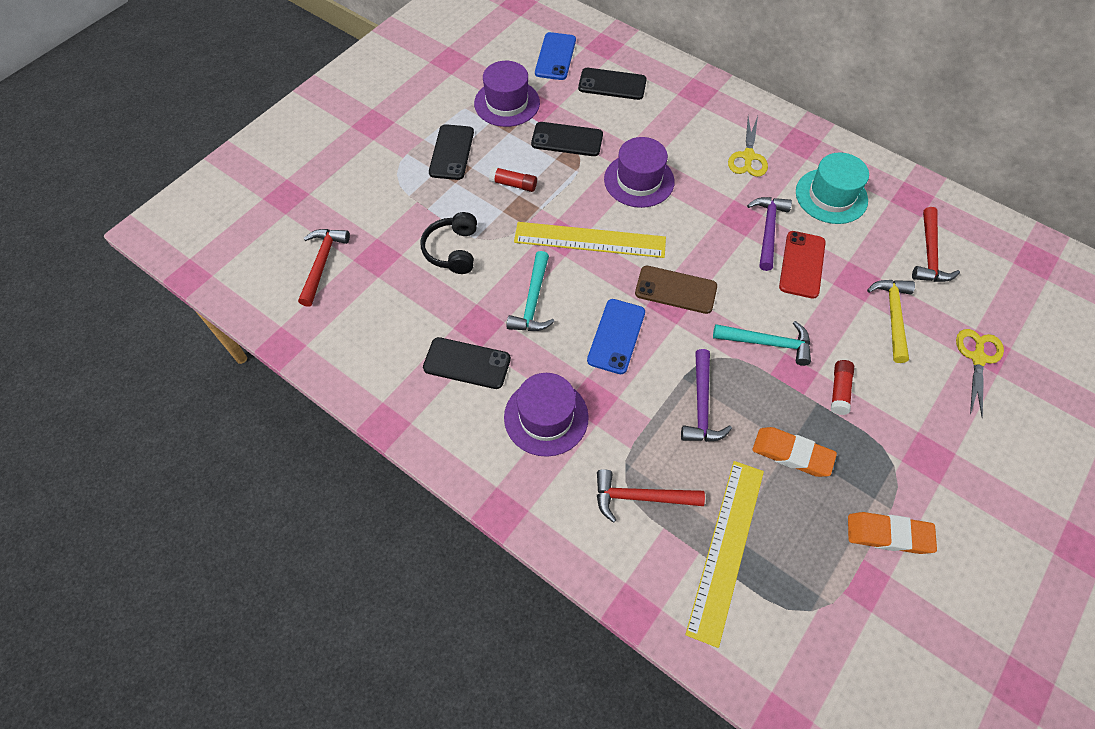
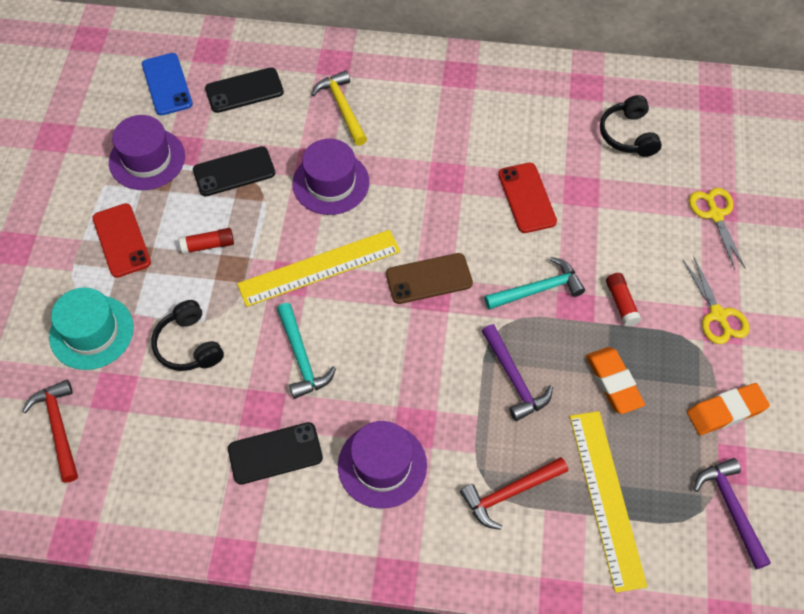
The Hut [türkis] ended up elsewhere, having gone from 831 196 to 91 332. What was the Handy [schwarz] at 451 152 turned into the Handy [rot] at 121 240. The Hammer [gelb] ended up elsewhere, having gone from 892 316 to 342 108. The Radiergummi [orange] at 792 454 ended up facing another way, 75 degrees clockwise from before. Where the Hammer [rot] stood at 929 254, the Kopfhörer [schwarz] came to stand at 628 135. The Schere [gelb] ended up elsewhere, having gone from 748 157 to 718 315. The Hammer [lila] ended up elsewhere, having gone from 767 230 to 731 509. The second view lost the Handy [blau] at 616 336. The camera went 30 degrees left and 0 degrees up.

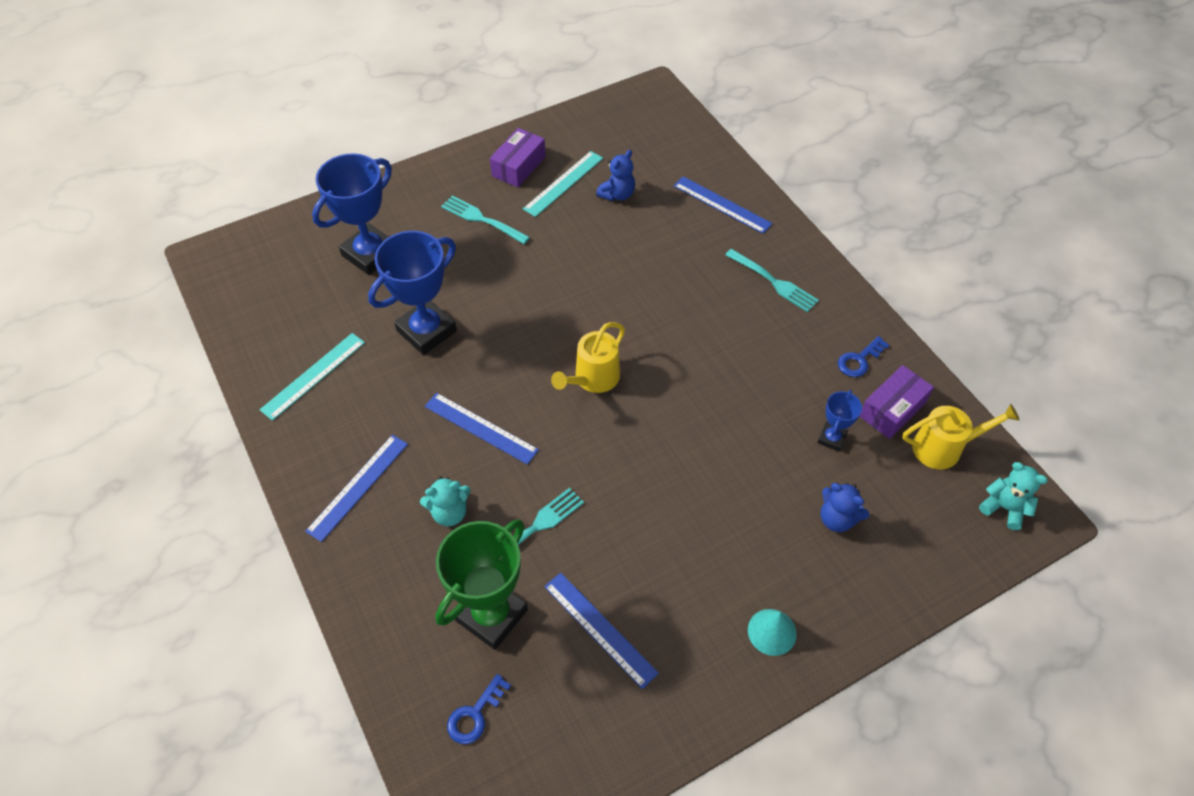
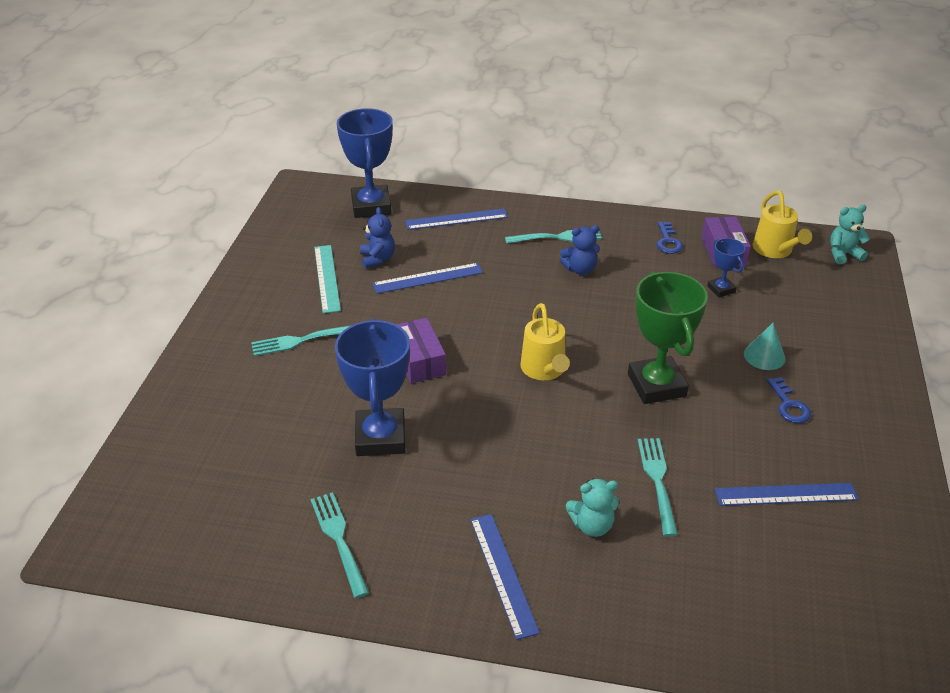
Where the Lineal [türkis] stood at 313 375, the Gabel [türkis] came to stand at 339 540. The Pokal [blau] ended up elsewhere, having gone from 370 254 to 371 206. The Lineal [blau] ended up elsewhere, having gone from 481 428 to 428 278. The Schachtel [lila] ended up elsewhere, having gone from 519 166 to 419 360. The Teddybär [blau] ended up elsewhere, having gone from 837 519 to 580 269. The Teddybär [türkis] at 449 512 ended up facing another way, 60 degrees clockwise from before. The Pokal [grün] ended up elsewhere, having gone from 491 615 to 656 385. The Kegel [türkis] ended up elsewhere, having gone from 772 632 to 764 356. The Gießkanne [gelb] at 943 448 ended up facing another way, 135 degrees clockwise from before. The Schlüssel [blau] ended up elsewhere, having gone from 475 714 to 789 405. The camera went 50 degrees left and 15 degrees down.

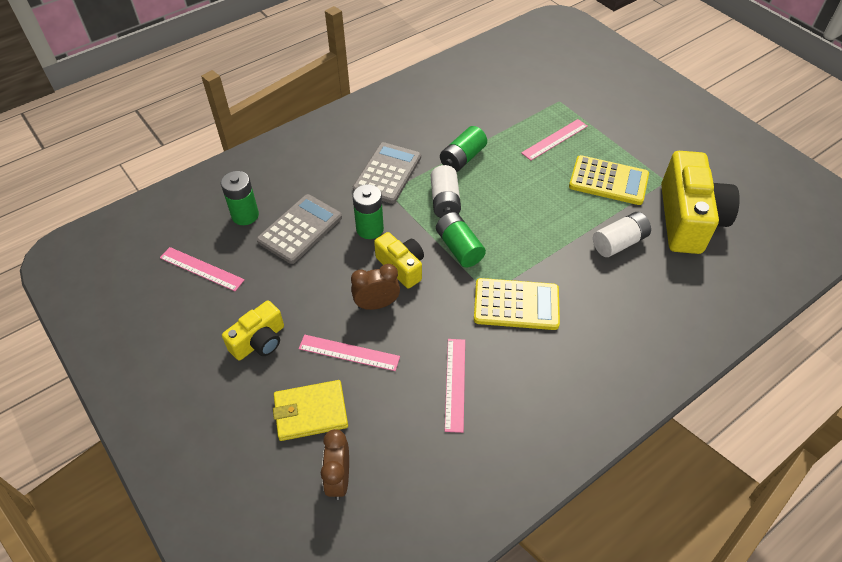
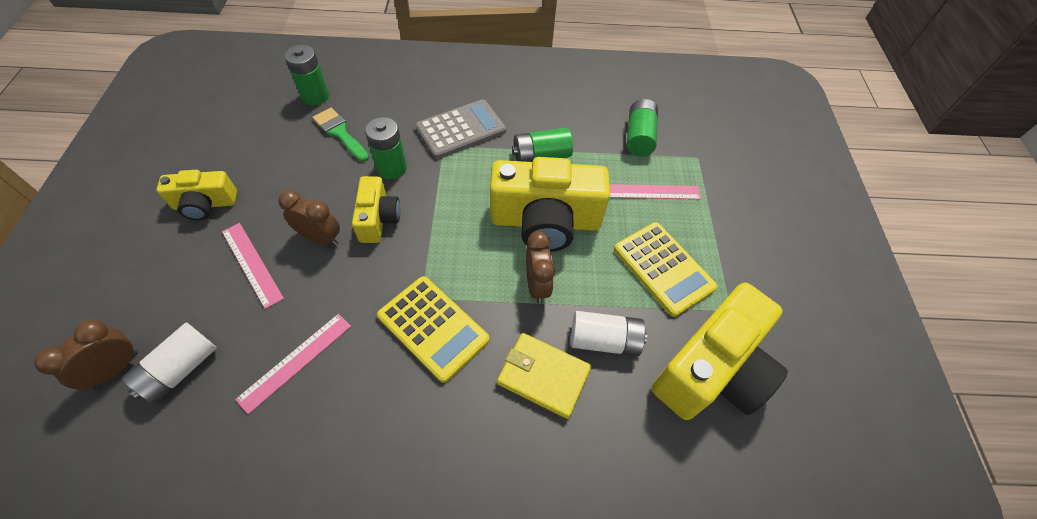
The Batterie [weiß] ended up elsewhere, having gone from 445 201 to 180 369. Where the Taschenrechner [grau] stood at 300 229, the Pinsel [grün] came to stand at 340 133. The second view gained the Kamera [gelb] at 545 221. The Geldbörse [gelb] ended up elsewhere, having gone from 310 412 to 543 376. The second view gained the Wecker [braun] at 537 285. The Batterie [grün] ended up elsewhere, having gone from 459 248 to 639 137. The second view lost the Lineal [rosa] at 201 269. The camera went 35 degrees right and 5 degrees up.

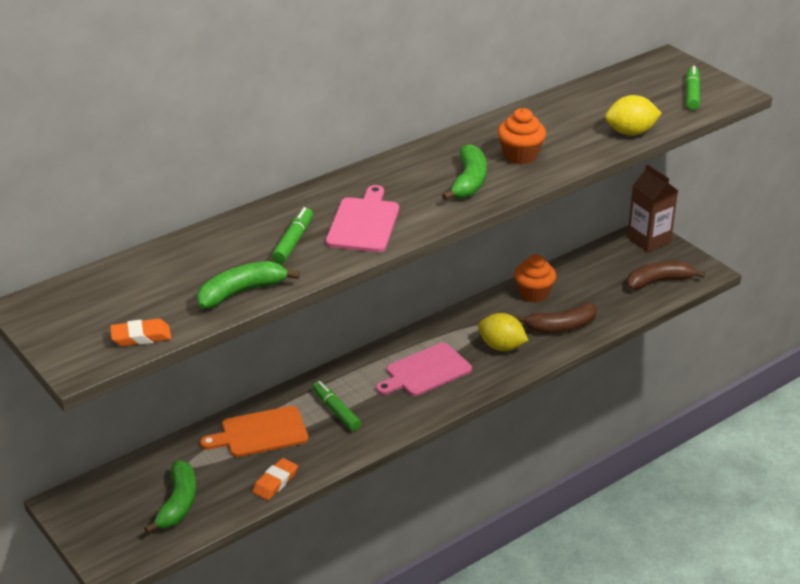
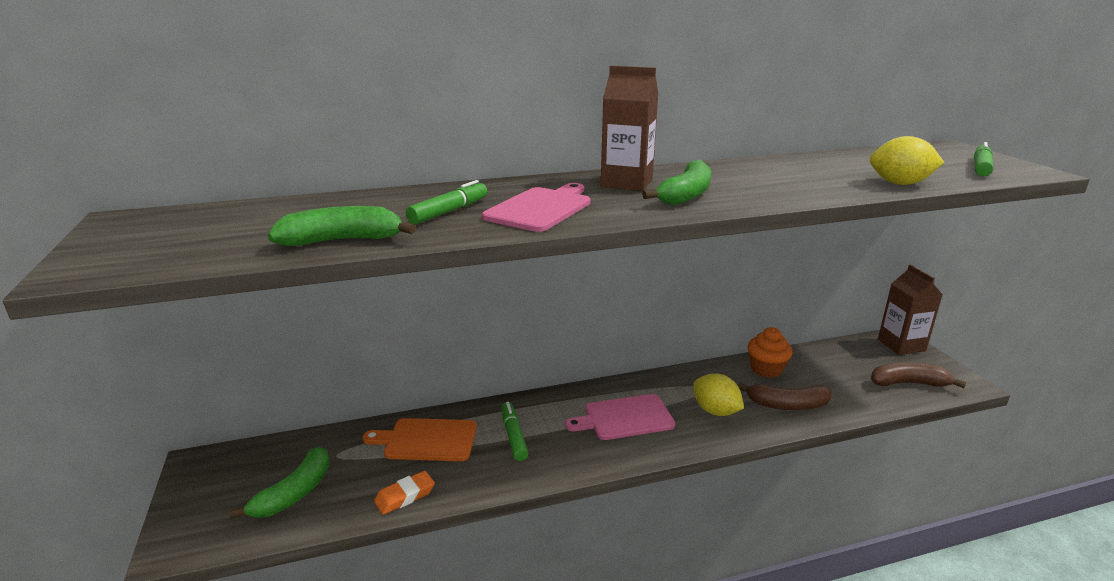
The second view gained the Getränkekarton [braun] at 627 183. The second view lost the Radiergummi [orange] at 141 337. The second view lost the Muffin [orange] at 520 155. The camera went 20 degrees right and 10 degrees down.

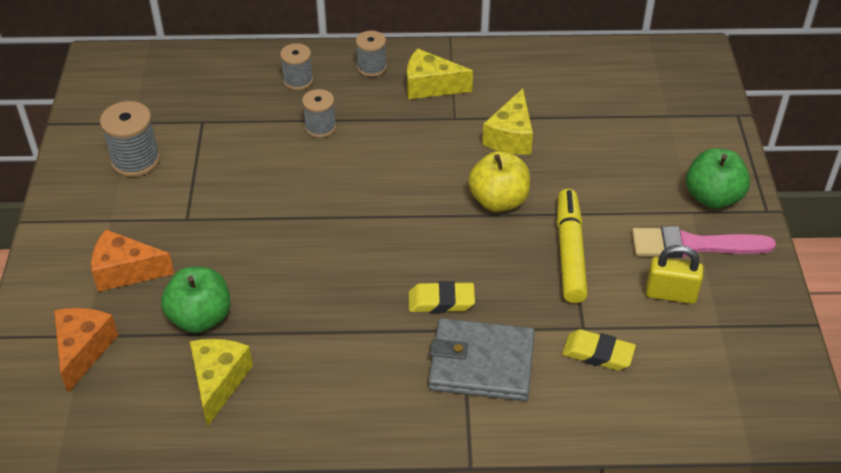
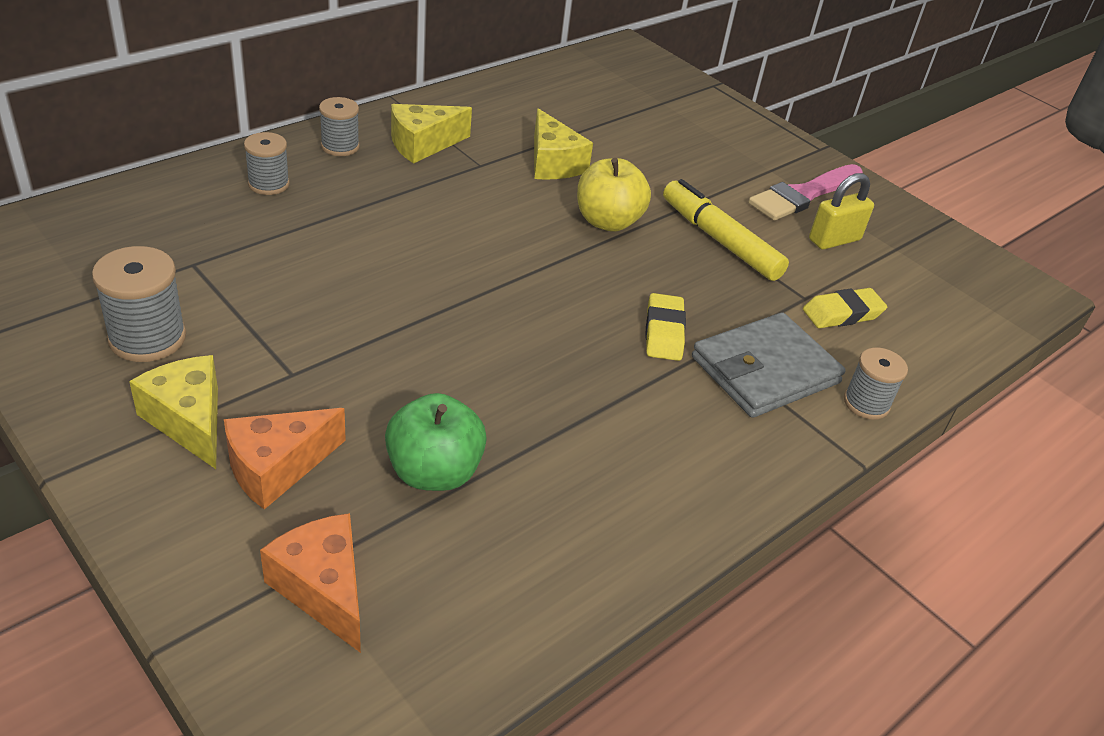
The Käse [gelb] ended up elsewhere, having gone from 218 382 to 189 421. The Radiergummi [gelb] at 441 301 ended up facing another way, 45 degrees counterclockwise from before. The Garnrolle [grau] ended up elsewhere, having gone from 320 127 to 866 403. The second view lost the Apfel [grün] at 712 197. The camera went 45 degrees left and 5 degrees down.

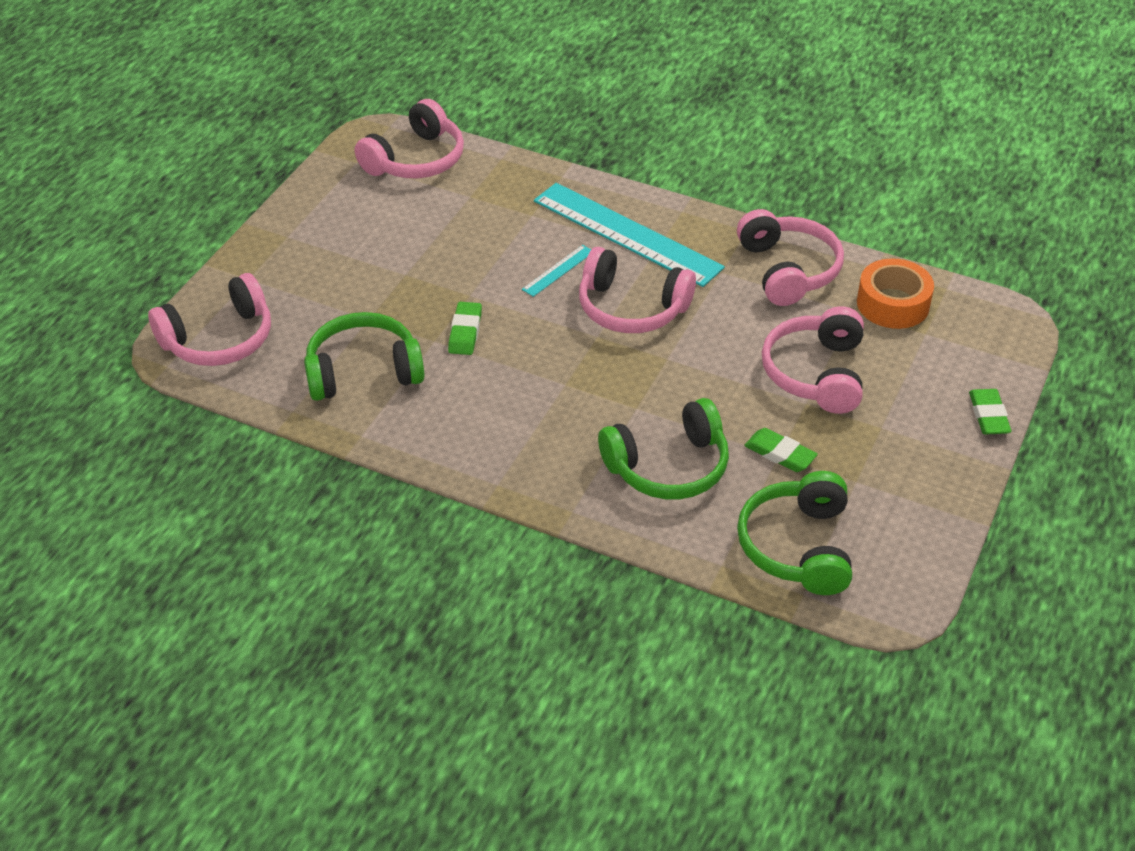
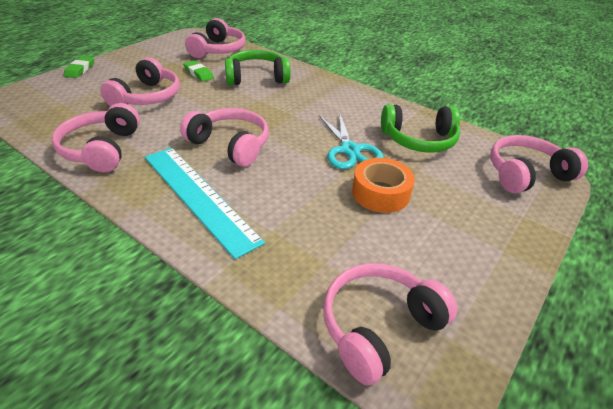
What was the Kopfhörer [grün] at 798 546 turned into the Kopfhörer [rosa] at 218 50. Where the Radiergummi [grün] stood at 465 332, the Schere [türkis] came to stand at 350 150. The Klebeband [orange] ended up elsewhere, having gone from 893 304 to 380 193. The second view lost the Lineal [türkis] at 558 270. The camera went 170 degrees left and 5 degrees down.

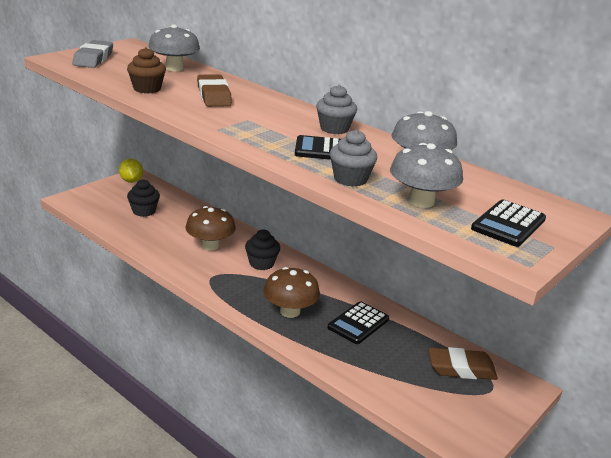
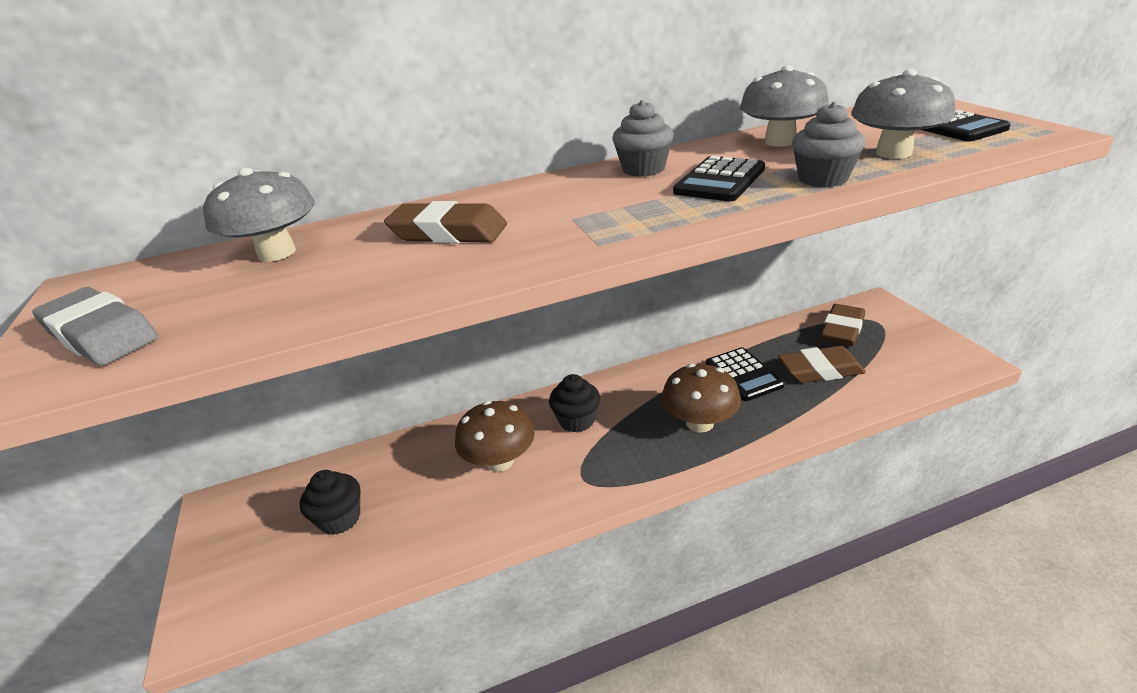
The second view gained the Radiergummi [braun] at 820 370. The second view lost the Zitrone [gelb] at 131 181. The second view lost the Muffin [braun] at 147 89. The camera went 55 degrees left and 5 degrees up.

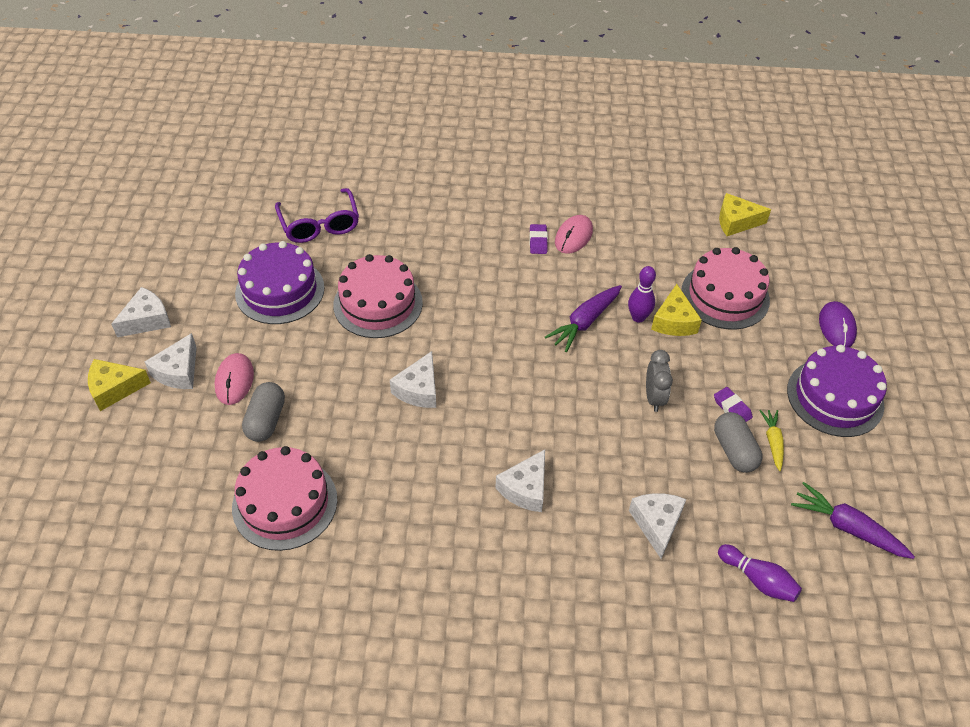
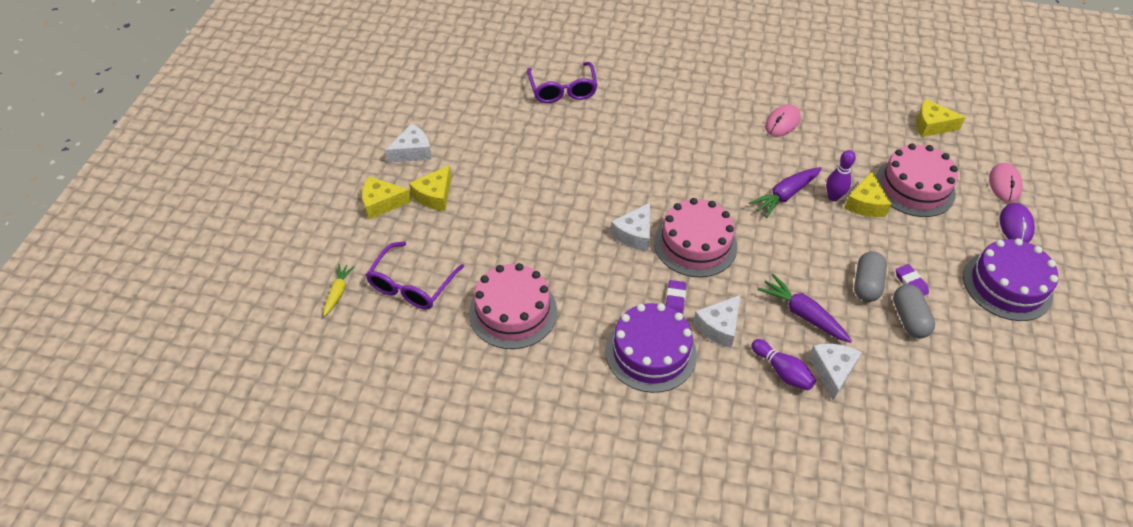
The Karotte [gelb] ended up elsewhere, having gone from 772 442 to 338 292. The second view gained the Brille [lila] at 411 285. What was the Käse [weiß] at 178 371 turned into the Käse [gelb] at 435 195. The Kuchen [lila] ended up elsewhere, having gone from 280 290 to 650 352. The Kuchen [rosa] ended up elsewhere, having gone from 378 303 to 695 244. The Radiergummi [lila] ended up elsewhere, having gone from 538 241 to 675 299. The Bowlingkegel [lila] ended up elsewhere, having gone from 758 579 to 782 371. The Karotte [lila] ended up elsewhere, having gone from 847 527 to 802 314. The Kapsel [grau] ended up elsewhere, having gone from 266 420 to 866 284. The Computermaus [rosa] ended up elsewhere, having gone from 234 380 to 1004 184. The second view lost the Wecker [grau] at 654 397. The camera went 10 degrees right and 0 degrees up.

